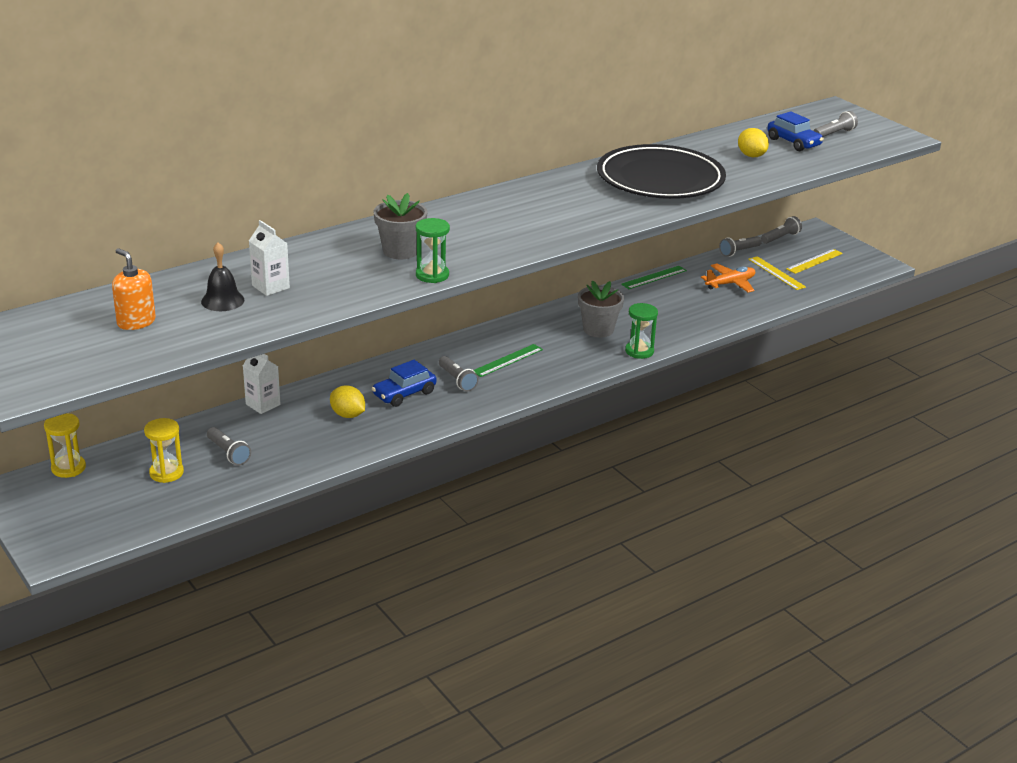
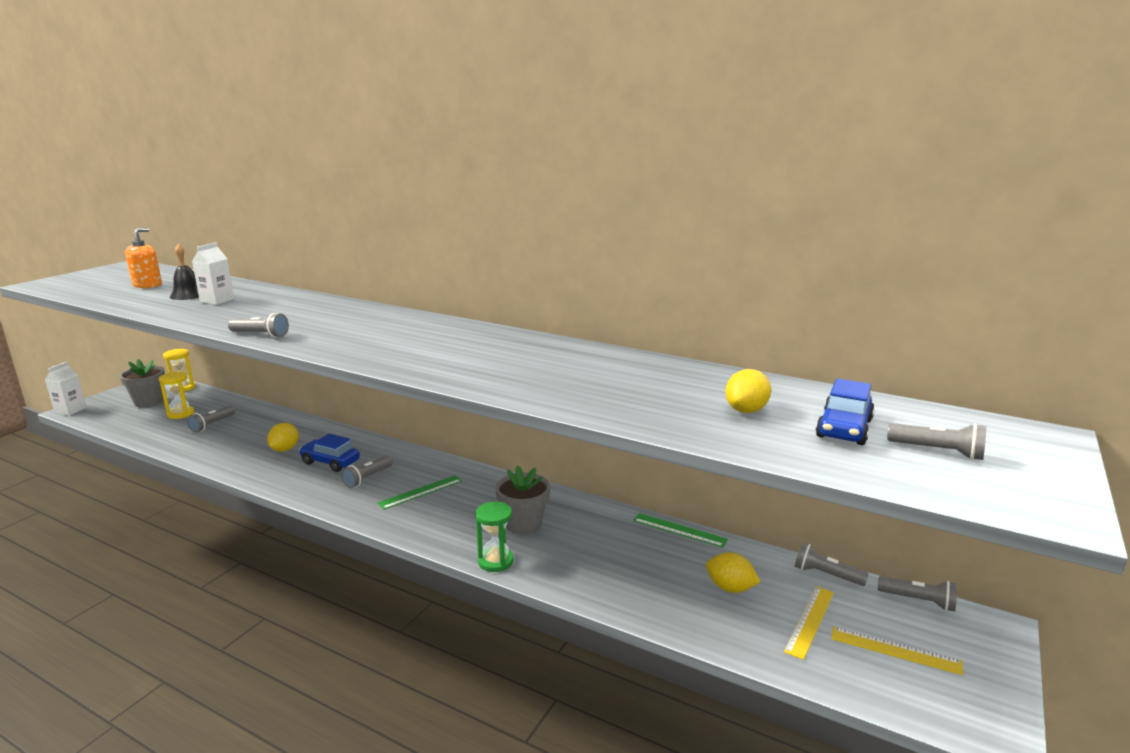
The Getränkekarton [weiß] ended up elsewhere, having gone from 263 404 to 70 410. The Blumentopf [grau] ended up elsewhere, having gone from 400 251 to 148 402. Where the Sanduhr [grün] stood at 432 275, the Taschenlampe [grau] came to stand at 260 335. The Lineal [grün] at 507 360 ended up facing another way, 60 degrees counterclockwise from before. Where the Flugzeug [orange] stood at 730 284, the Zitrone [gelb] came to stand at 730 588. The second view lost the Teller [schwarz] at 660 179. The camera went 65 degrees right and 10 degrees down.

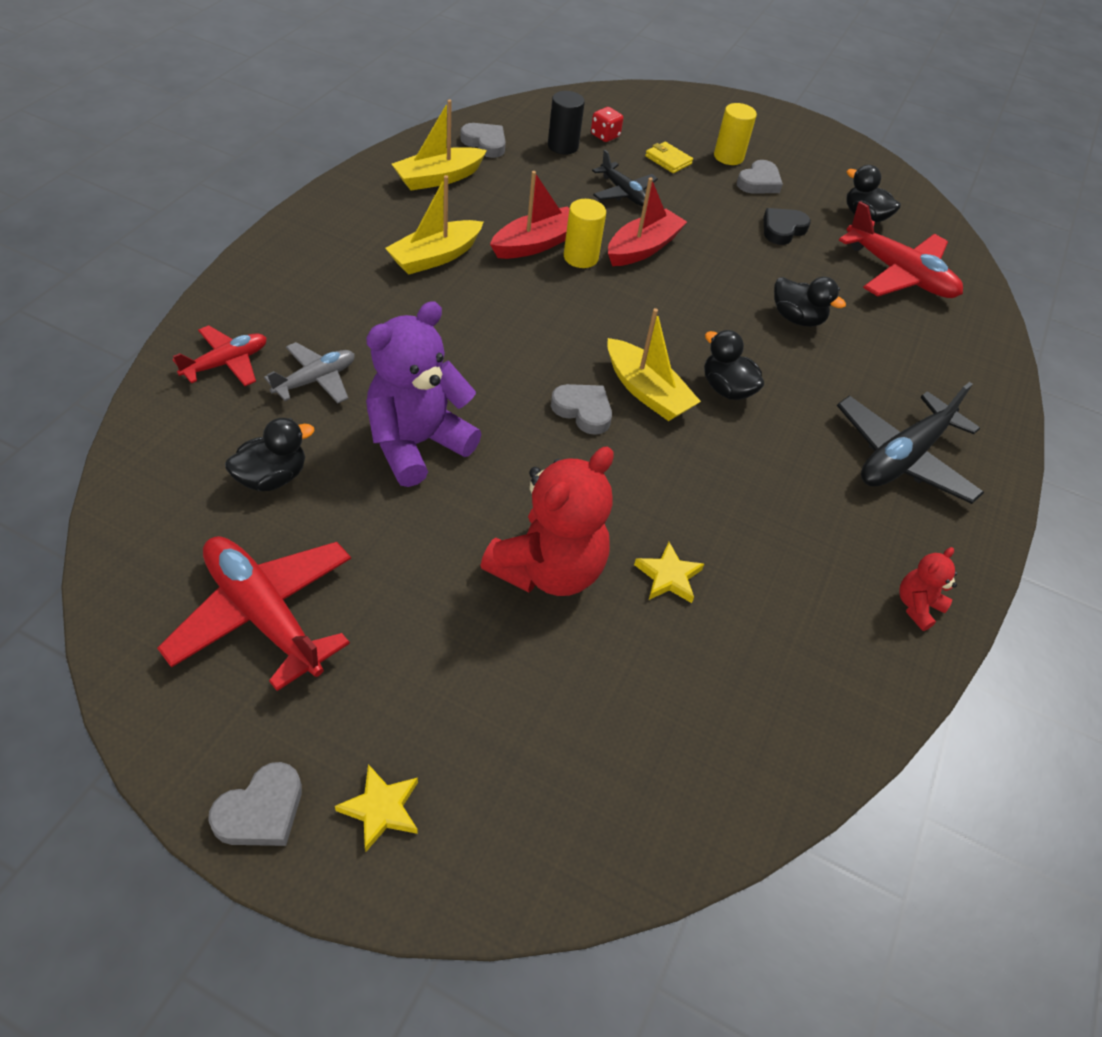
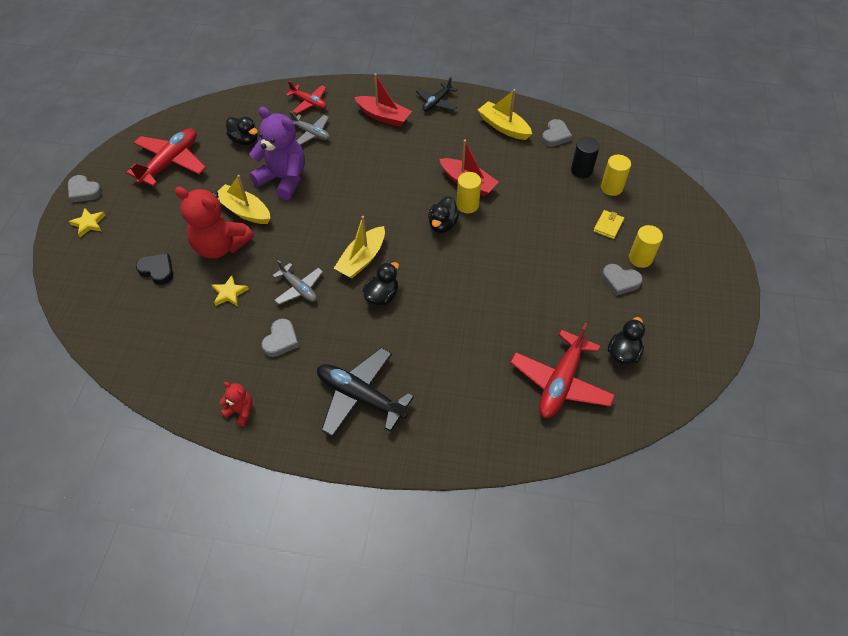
The Herz [schwarz] ended up elsewhere, having gone from 782 229 to 157 270. The Boot [gelb] ended up elsewhere, having gone from 435 257 to 244 211. The Herz [grau] ended up elsewhere, having gone from 583 411 to 281 340. The second view gained the Flugzeug [grau] at 299 288. The Boot [rot] ended up elsewhere, having gone from 643 248 to 383 116. The Flugzeug [schwarz] ended up elsewhere, having gone from 623 193 to 436 102. The Ente [schwarz] ended up elsewhere, having gone from 796 318 to 442 224. Where the Spielwürfel [rot] stood at 605 136, the Vollzylinder [gelb] came to stand at 611 188. The camera went 80 degrees right and 5 degrees up.

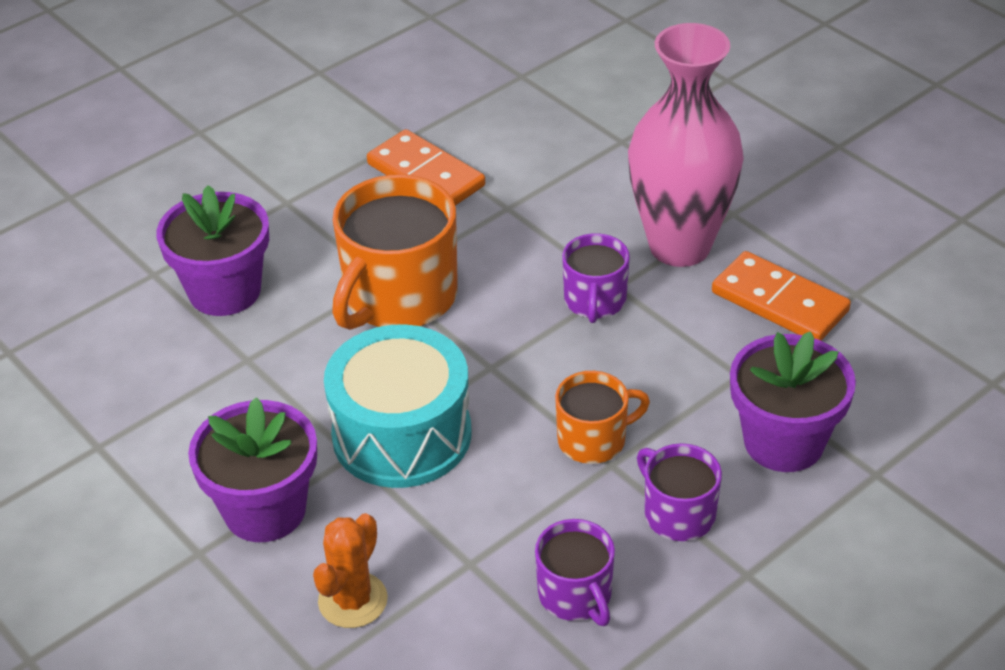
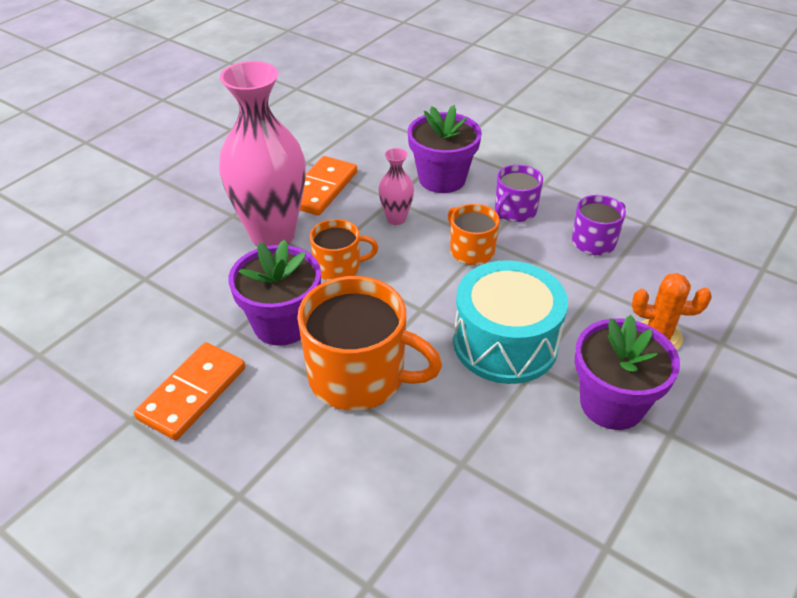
The Blumentopf [lila] ended up elsewhere, having gone from 224 291 to 282 324. What was the Tasse [lila] at 595 301 turned into the Tasse [orange] at 339 267. The second view gained the Vase [rosa] at 396 219. The camera went 105 degrees left and 0 degrees up.

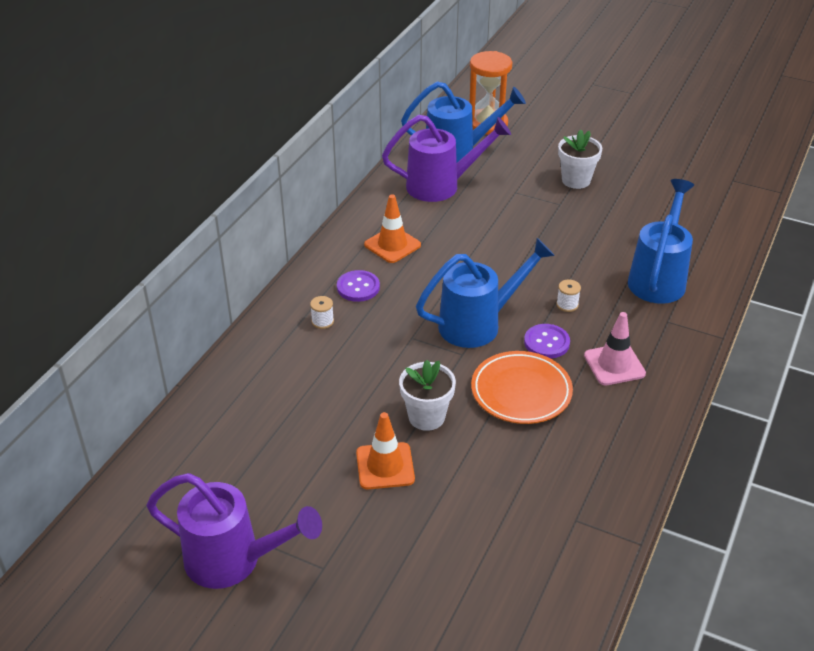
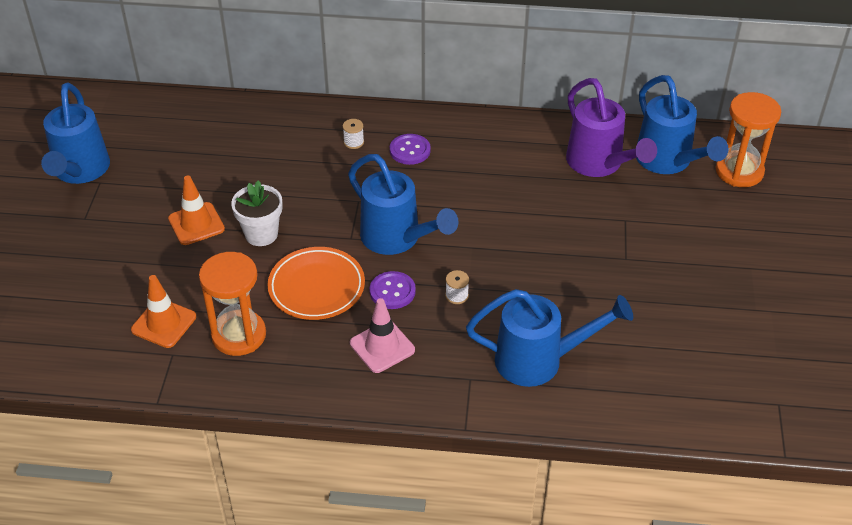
What was the Gießkanne [lila] at 233 560 turned into the Gießkanne [blau] at 80 171. The Leitkegel [orange] ended up elsewhere, having gone from 392 245 to 164 323. The second view gained the Sanduhr [orange] at 239 335. The second view lost the Blumentopf [weiß] at 576 180. The camera went 70 degrees right and 5 degrees up.

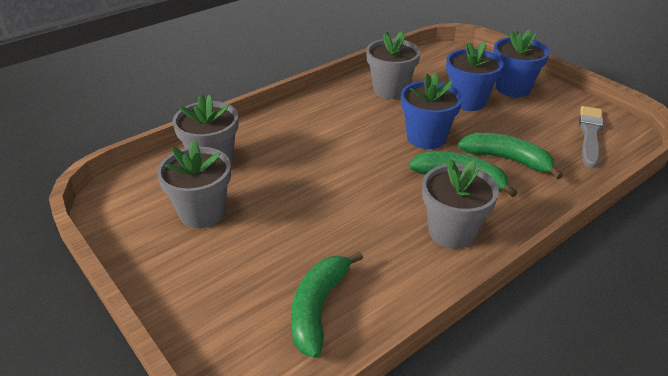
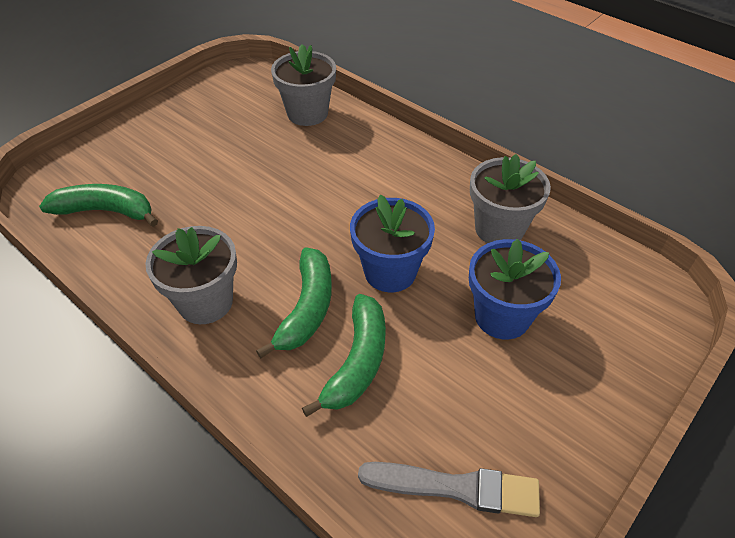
The second view lost the Blumentopf [grau] at 202 212. The second view lost the Blumentopf [blau] at 512 88. The camera went 80 degrees right and 10 degrees up.

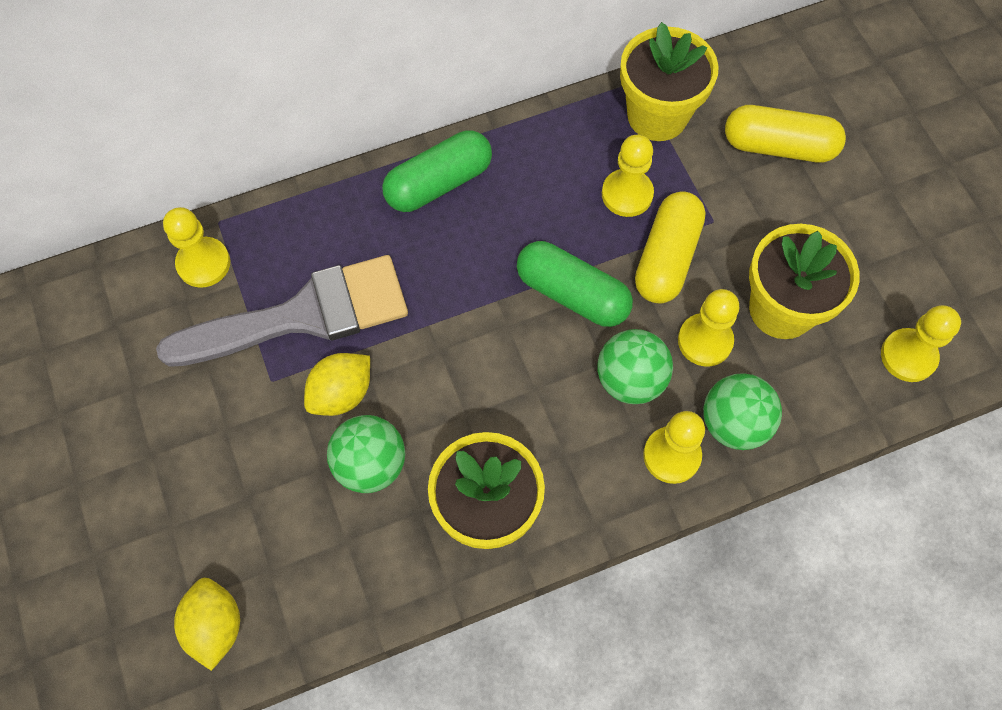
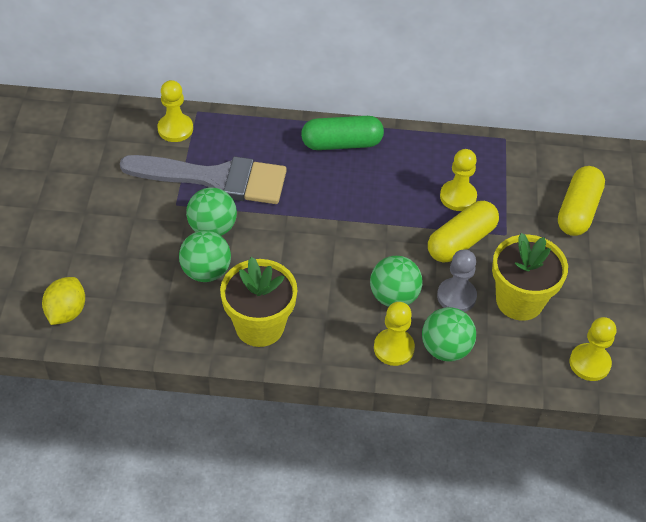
Where the Zitrone [gelb] stood at 342 394, the Ball [grün] came to stand at 212 228. What was the Bauer [gelb] at 705 341 turned into the Bauer [grau] at 456 296. The Kapsel [gelb] at 778 146 ended up facing another way, 75 degrees clockwise from before. The second view lost the Kapsel [grün] at 572 294. The second view lost the Blumentopf [gelb] at 657 116. The camera went 25 degrees right and 15 degrees down.

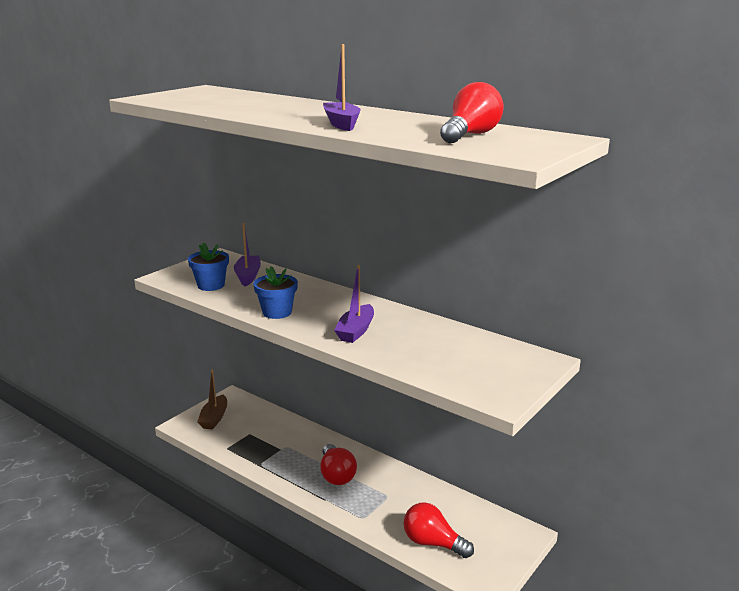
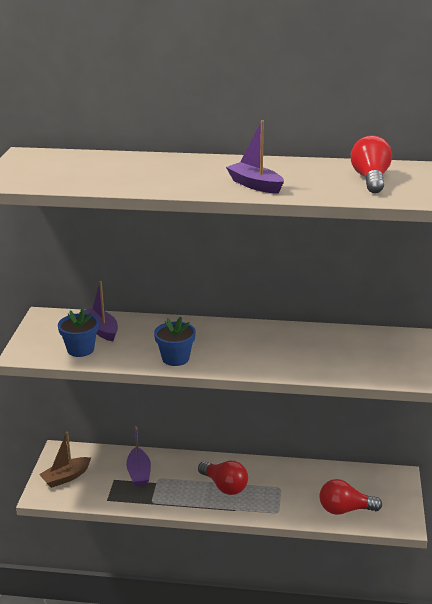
The Boot [braun] at 214 418 ended up facing another way, 75 degrees clockwise from before. The Boot [lila] ended up elsewhere, having gone from 356 331 to 139 473. The camera went 30 degrees left and 5 degrees up.

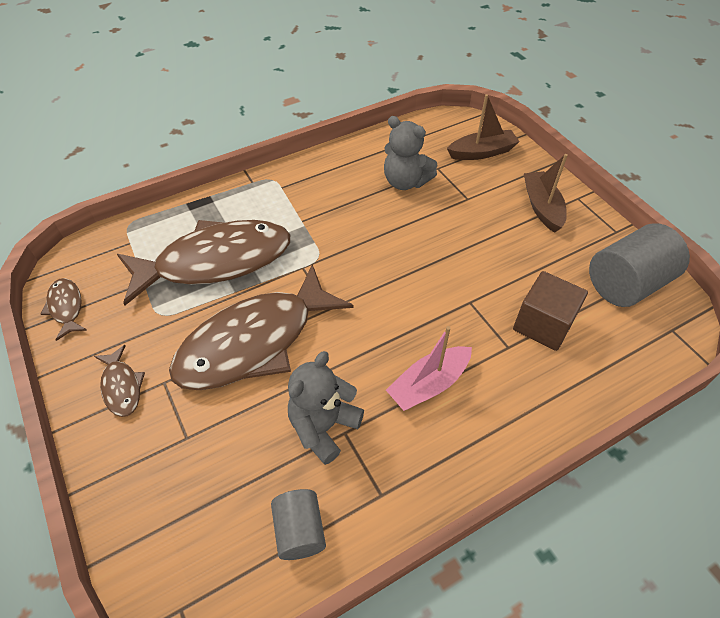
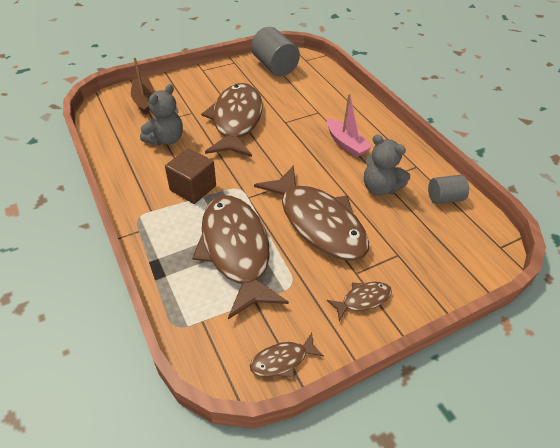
The Kubus [braun] ended up elsewhere, having gone from 543 325 to 193 188. The second view gained the Fisch [braun] at 236 120. The second view lost the Boot [braun] at 542 207. The camera went 90 degrees left and 5 degrees down.

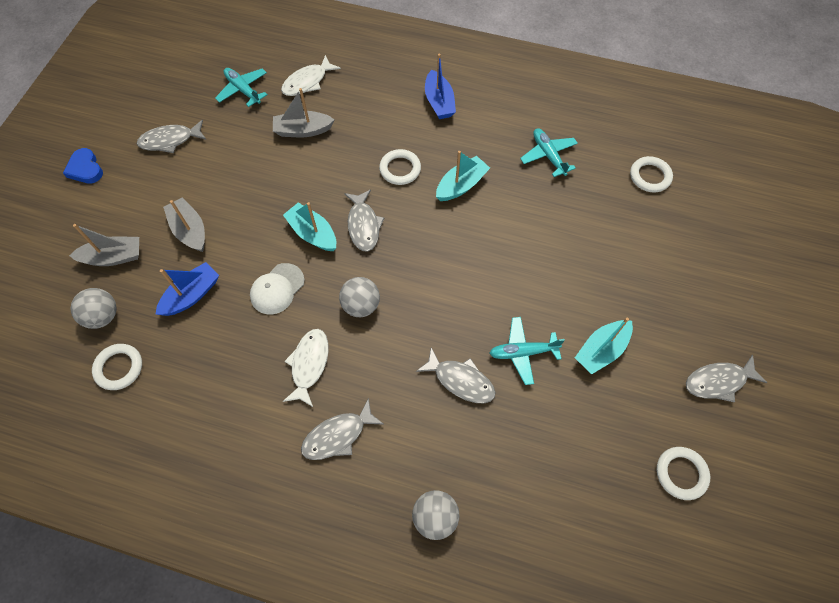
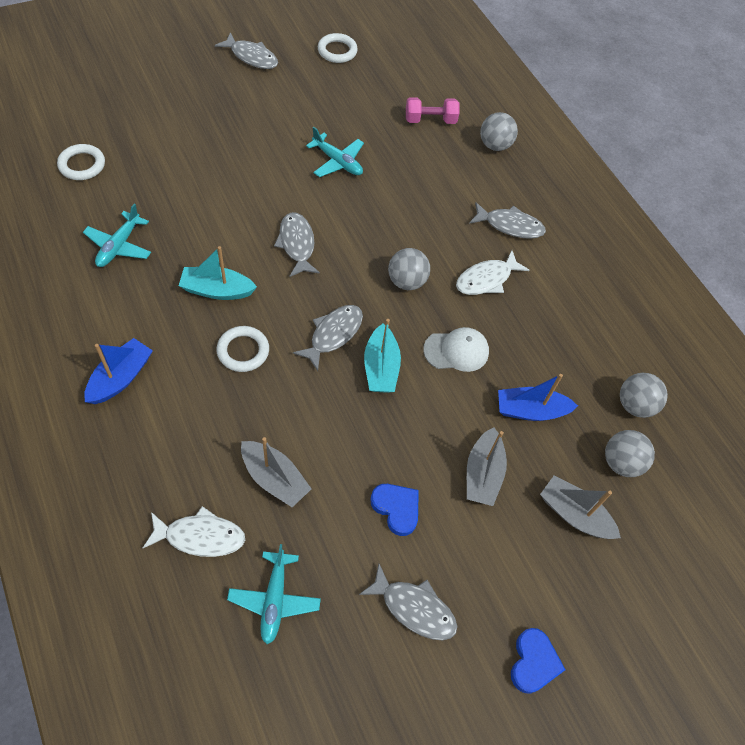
The Fisch [grau] ended up elsewhere, having gone from 460 380 to 297 244. The second view gained the Herz [blau] at 396 508. The second view gained the Hantel [rosa] at 430 120. Where the Ring [weiß] stood at 119 368, the Ball [grau] came to stand at 635 405. The second view lost the Boot [türkis] at 601 350. The camera went 140 degrees left and 5 degrees down.

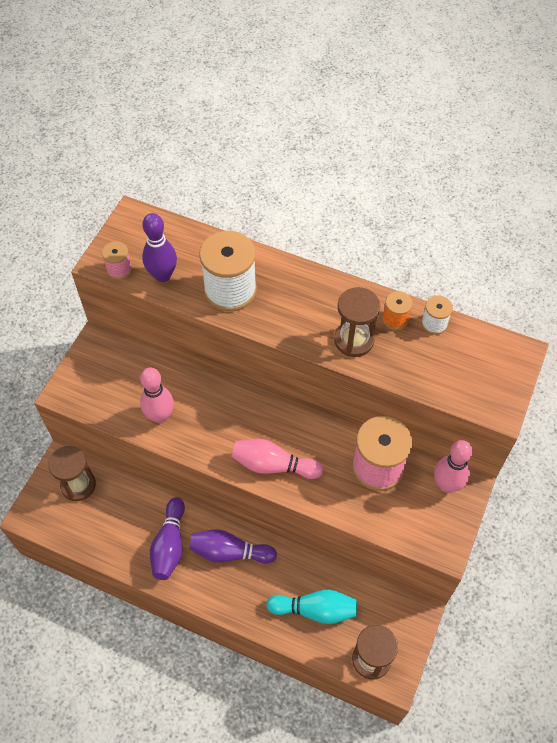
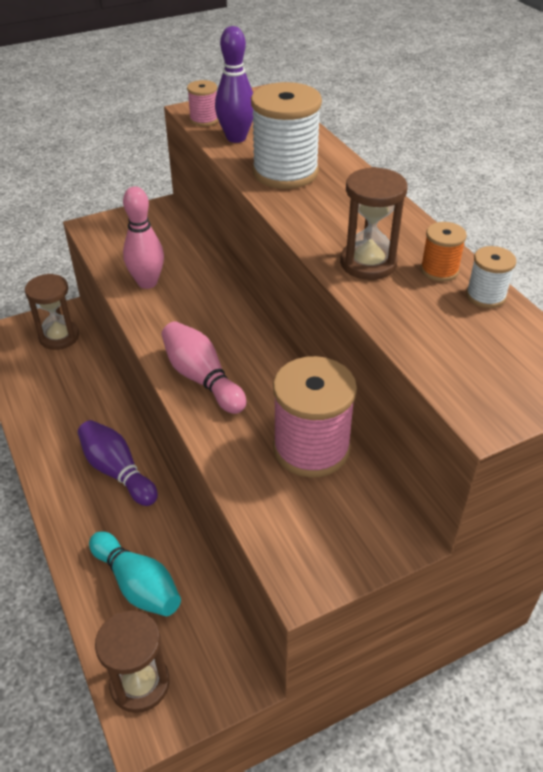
The second view lost the Bowlingkegel [lila] at 170 545. The second view lost the Bowlingkegel [rosa] at 447 485. The camera went 40 degrees right and 15 degrees down.

